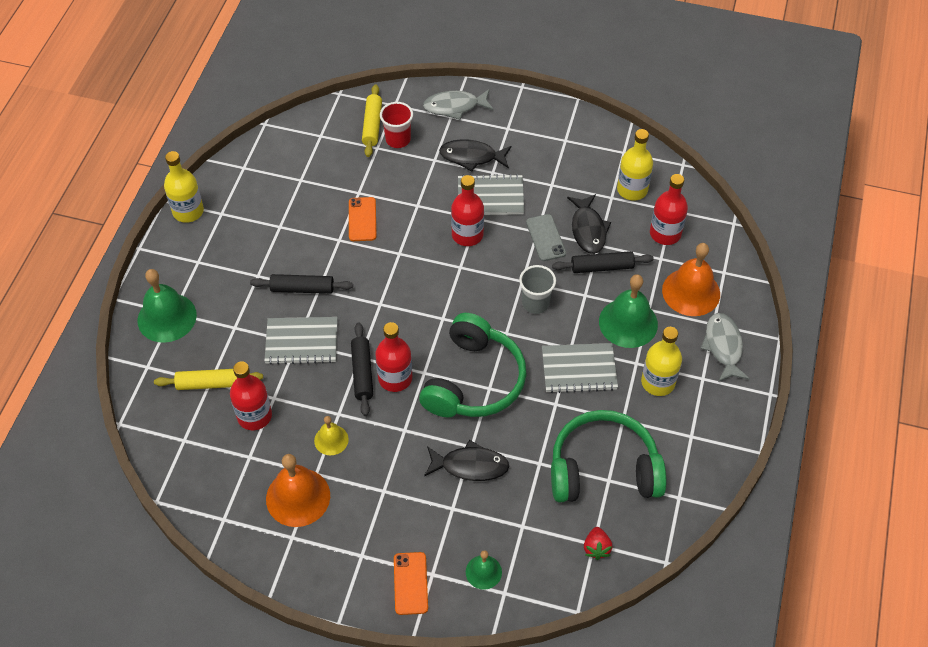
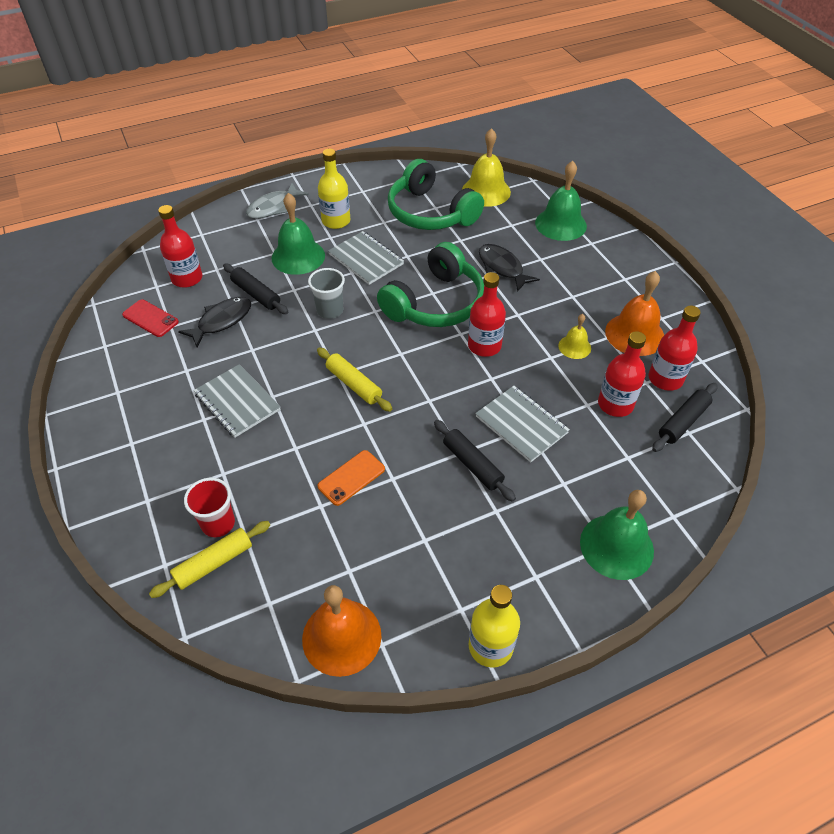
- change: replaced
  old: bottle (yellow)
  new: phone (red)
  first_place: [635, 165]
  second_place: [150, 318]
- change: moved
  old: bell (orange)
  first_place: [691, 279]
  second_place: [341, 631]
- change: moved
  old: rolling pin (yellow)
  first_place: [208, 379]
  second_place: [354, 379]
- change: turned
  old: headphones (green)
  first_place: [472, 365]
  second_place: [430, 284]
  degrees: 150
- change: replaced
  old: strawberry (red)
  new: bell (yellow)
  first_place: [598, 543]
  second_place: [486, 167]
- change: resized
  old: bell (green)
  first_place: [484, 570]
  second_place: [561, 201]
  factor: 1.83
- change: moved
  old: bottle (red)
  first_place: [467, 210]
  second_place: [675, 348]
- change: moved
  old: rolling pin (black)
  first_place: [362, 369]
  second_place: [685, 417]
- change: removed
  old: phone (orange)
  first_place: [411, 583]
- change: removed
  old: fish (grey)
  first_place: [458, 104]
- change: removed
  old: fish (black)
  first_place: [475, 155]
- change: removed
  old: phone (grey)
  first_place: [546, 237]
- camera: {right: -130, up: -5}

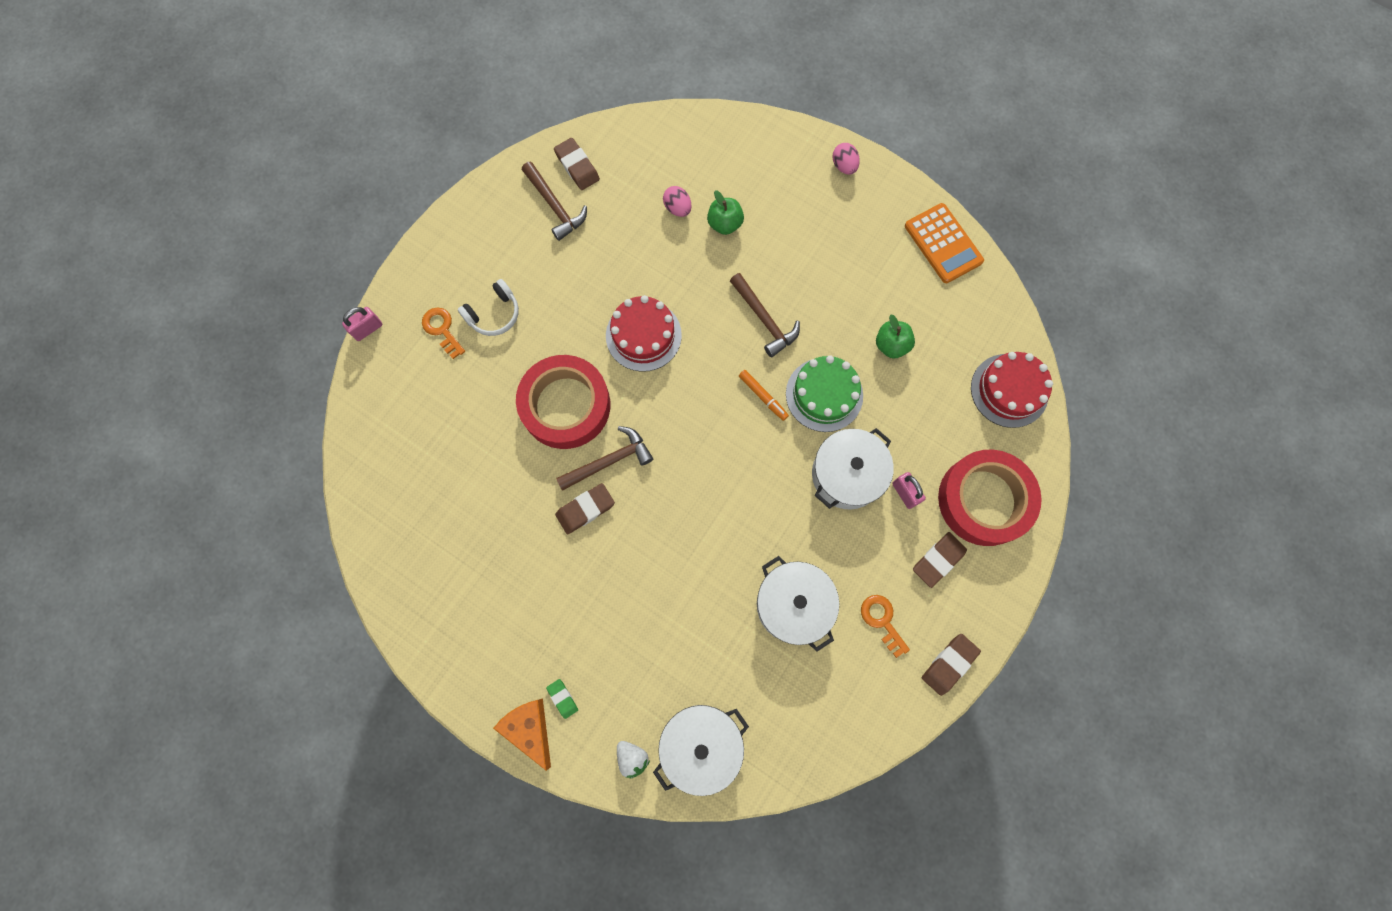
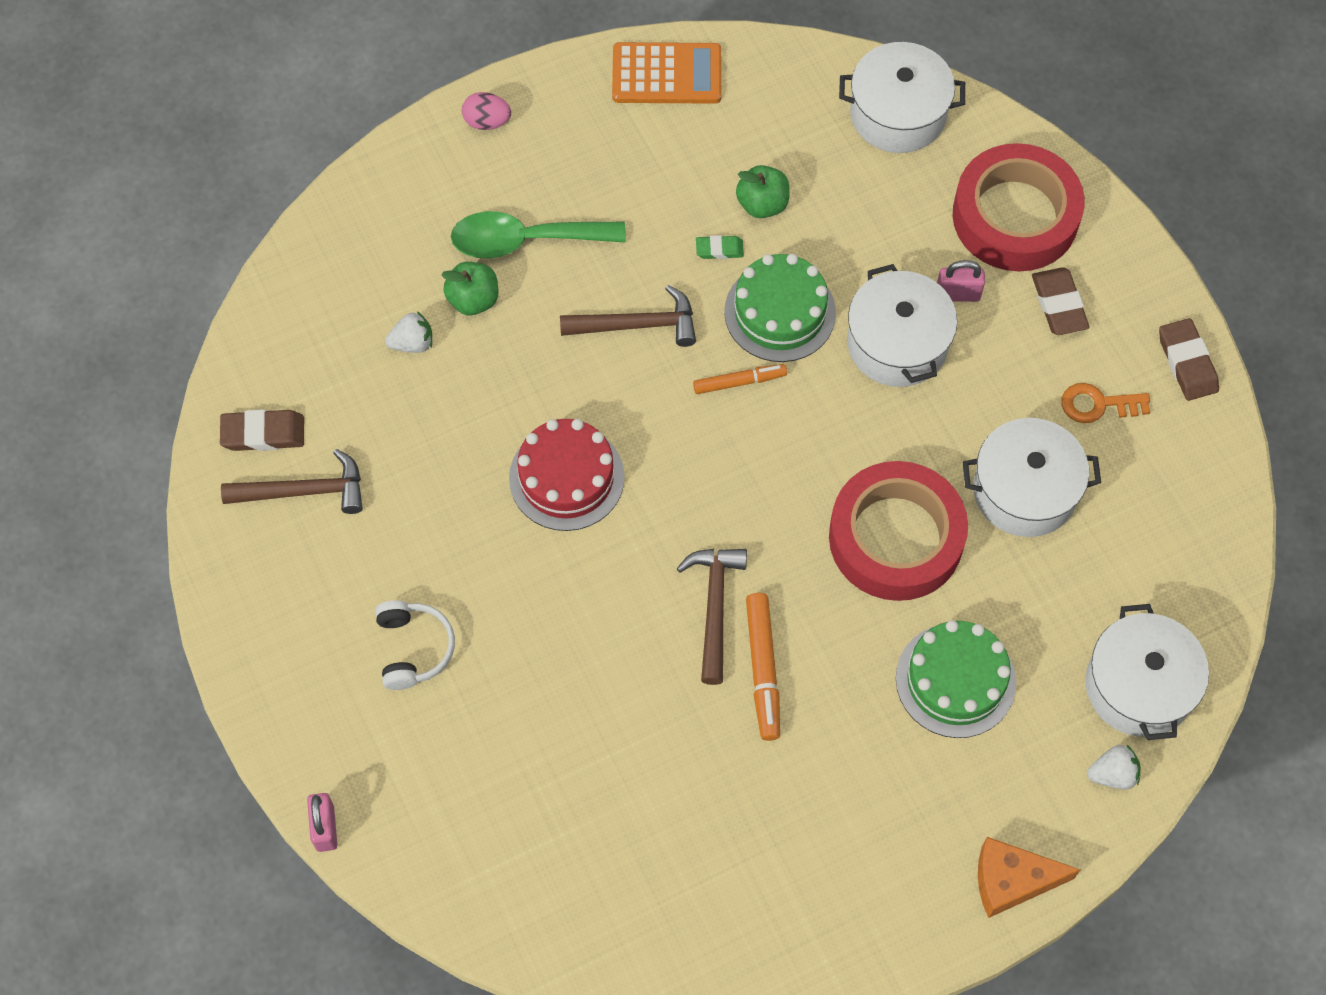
- change: replaced
  old: egg (pink)
  new: strawberry (white)
  first_place: [677, 201]
  second_place: [408, 332]
- change: added
  new: spoon (green)
  second_place: [538, 234]
- change: moved
  old: eraser (green)
  first_place: [562, 699]
  second_place: [720, 247]
- change: replaced
  old: eraser (brown)
  new: marker (orange)
  first_place: [585, 508]
  second_place: [763, 667]
- change: moved
  old: tape (red)
  first_place: [563, 402]
  second_place: [898, 531]
- change: replaced
  old: cake (red)
  new: pot (white)
  first_place: [1012, 390]
  second_place: [902, 97]
- change: added
  new: cake (green)
  second_place: [956, 679]
- change: removed
  old: key (orange)
  first_place: [443, 333]
- camera: {right: -60, up: -10}

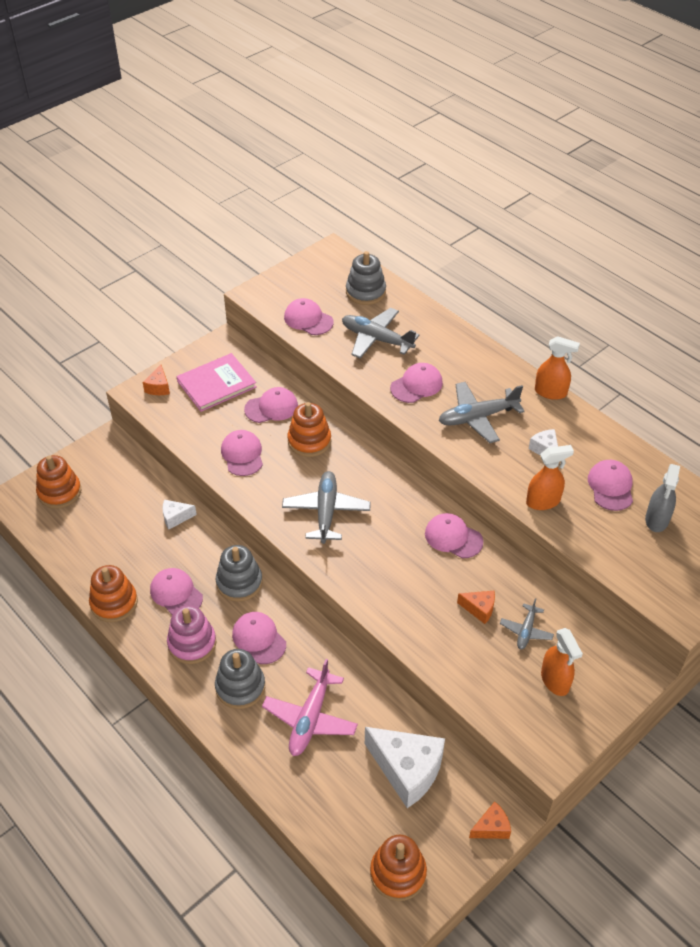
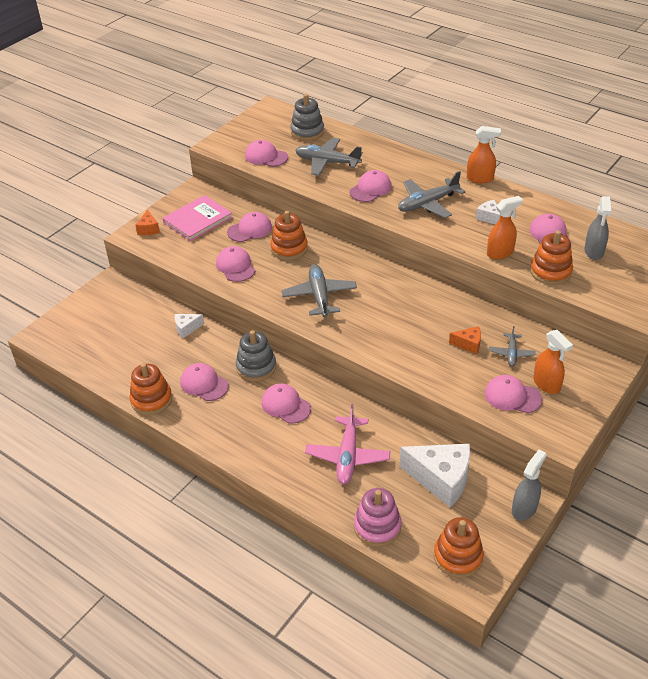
- change: moved
  old: stacking toy (pink)
  first_place: [191, 634]
  second_place: [378, 517]
- change: moved
  old: cap (pink)
  first_place: [454, 535]
  second_place: [513, 394]
- change: replaced
  old: cheese (orange)
  new: spray bottle (grey)
  first_place: [490, 820]
  second_place: [529, 485]
- change: moved
  old: stacking toy (orange)
  first_place: [58, 482]
  second_place: [551, 257]
- change: removed
  old: stacking toy (grey)
  first_place: [240, 679]
- camera: {right: -10, up: -5}

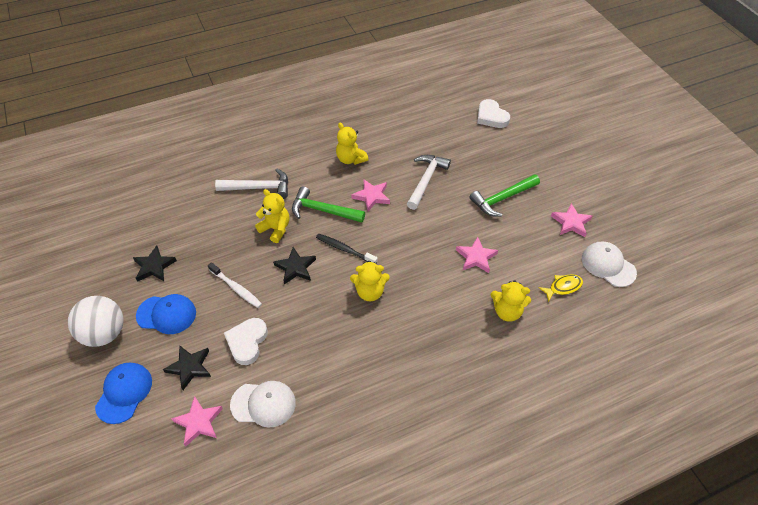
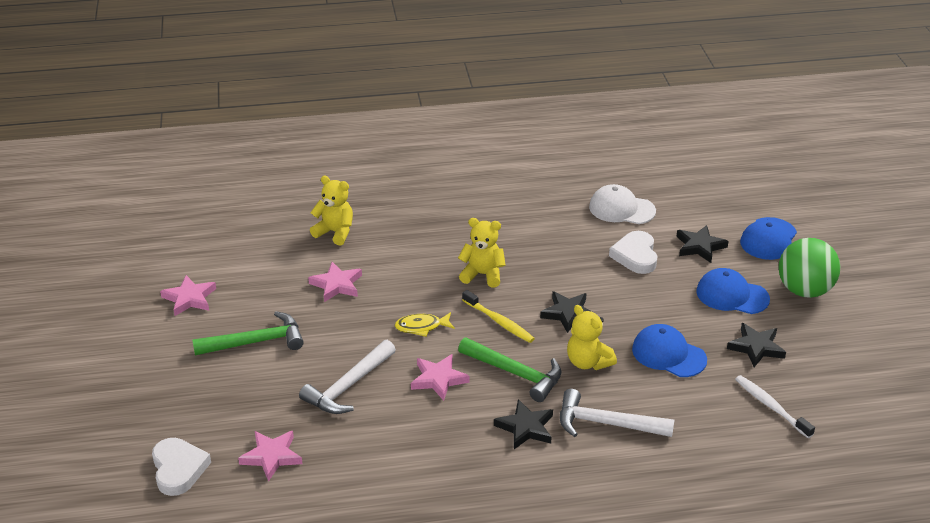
- change: moved
  old: star (pink)
  first_place: [197, 421]
  second_place: [270, 456]
- change: moved
  old: fish (yellow)
  first_place: [560, 288]
  second_place: [425, 324]
- change: recoloured
  old: toothbrush (black)
  new: toothbrush (yellow)
  first_place: [347, 249]
  second_place: [498, 316]
- change: added
  new: star (black)
  second_place: [523, 424]
- change: turned
  old: heart (white)
  first_place: [246, 341]
  second_place: [633, 252]
  degrees: 150
- change: added
  new: cap (blue)
  second_place: [669, 350]
- change: moved
  old: toothbrush (white)
  first_place: [235, 285]
  second_place: [775, 406]
- change: recoloured
  old: ball (white)
  new: ball (green)
  first_place: [96, 321]
  second_place: [809, 268]
- change: removed
  old: teddy bear (yellow)
  first_place: [352, 144]
- change: removed
  old: cap (white)
  first_place: [609, 264]
- camera: {right: -165, up: -15}

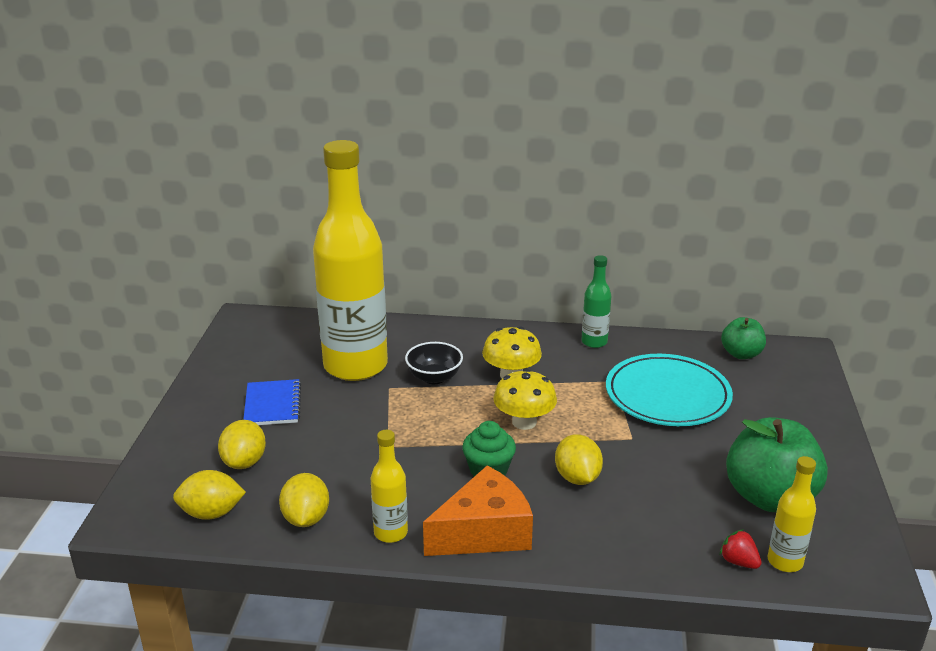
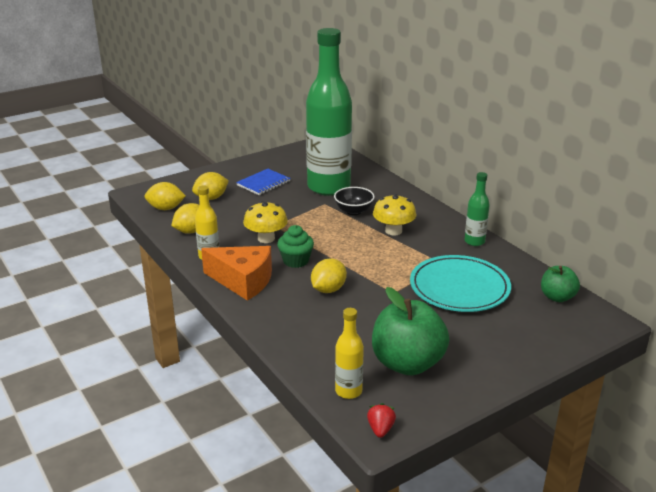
- change: turned
  old: lemon (yellow)
  first_place: [209, 495]
  second_place: [165, 196]
  degrees: -45
- change: moved
  old: mushroom (yellow)
  first_place: [525, 399]
  second_place: [265, 222]
- change: recoloured
  old: bottle (yellow)
  new: bottle (green)
  first_place: [350, 260]
  second_place: [329, 112]
- change: moved
  old: strawberry (red)
  first_place: [741, 549]
  second_place: [381, 420]
- camera: {right: 50, up: 0}

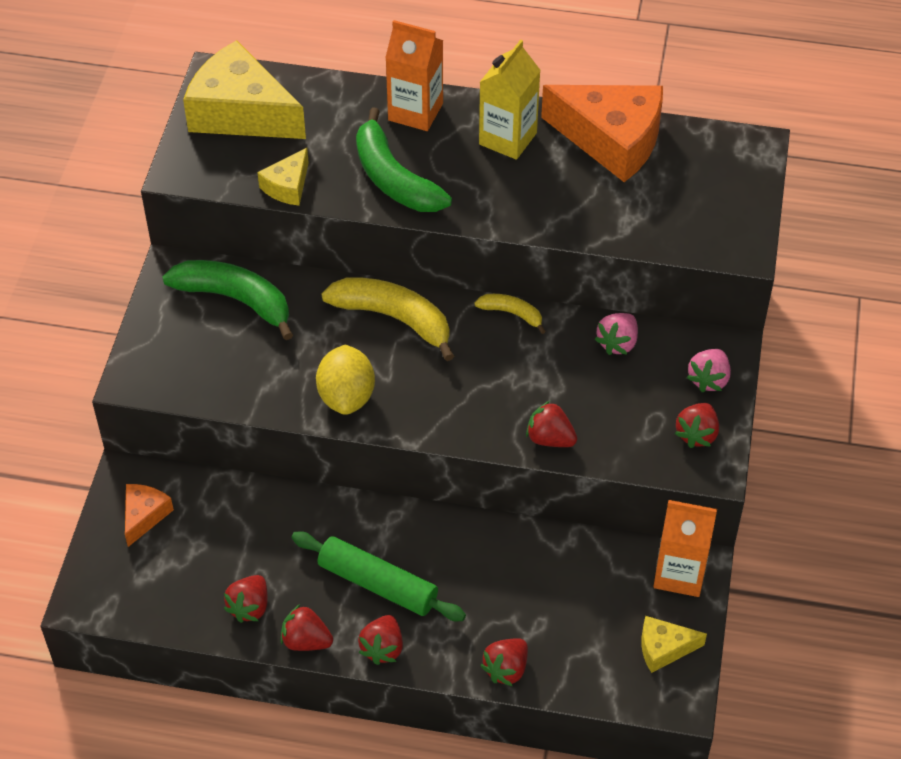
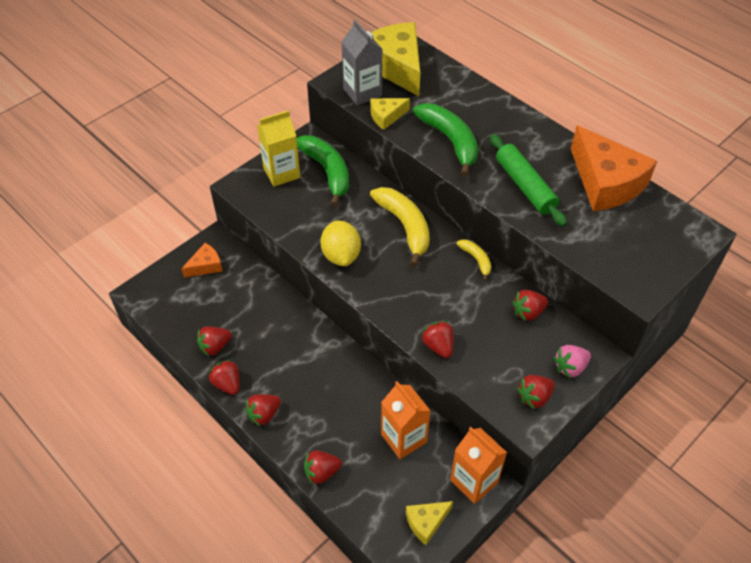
- change: moved
  old: carton (yellow)
  first_place: [510, 99]
  second_place: [278, 148]
- change: turned
  old: lemon (yellow)
  first_place: [345, 380]
  second_place: [340, 243]
  degrees: -45
- change: added
  new: carton (grey)
  second_place: [361, 62]
- change: moved
  old: carton (orange)
  first_place: [414, 75]
  second_place: [406, 420]
- change: turned
  old: cheese (yellow)
  first_place: [674, 644]
  second_place: [429, 523]
  degrees: -60
- change: turned
  old: banana (green)
  first_place: [404, 159]
  second_place: [445, 139]
  degrees: 150
- change: moved
  old: rolling pin (green)
  first_place: [379, 576]
  second_place: [528, 180]
- change: recoloured
  old: strawberry (pink)
  new: strawberry (red)
  first_place: [616, 334]
  second_place: [530, 305]
- camera: {right: 35, up: 0}

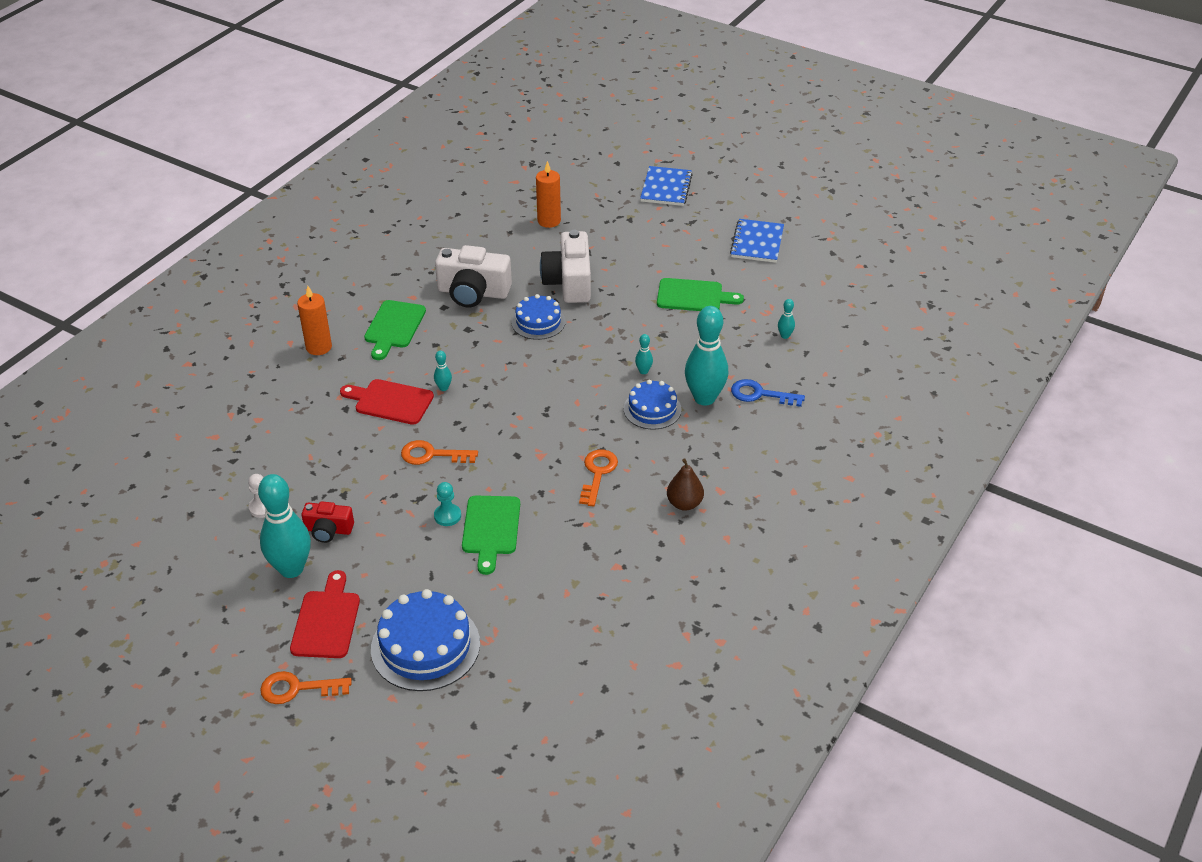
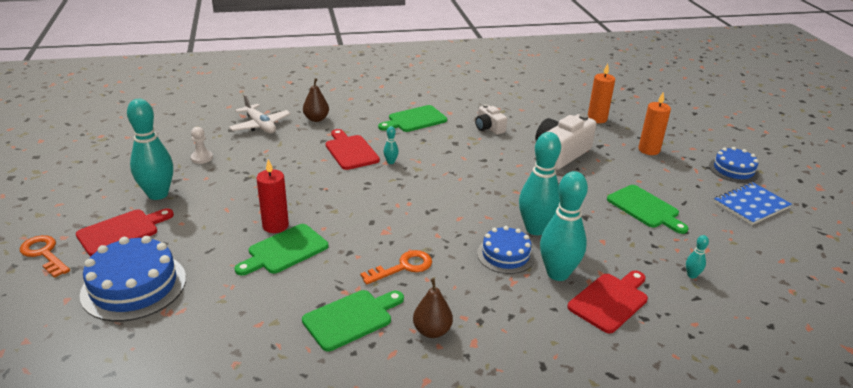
- change: added
  new: plane (white)
  second_place: [260, 114]
- change: replaced
  old: pawn (turquoise)
  new: candle (red)
  first_place: [447, 504]
  second_place: [272, 196]
- change: added
  new: cutting board (green)
  second_place: [353, 320]
- change: added
  new: pear (brown)
  second_place: [316, 100]
- change: resized
  old: camera (white)
  first_place: [473, 276]
  second_place: [491, 119]
  factor: 0.56
- change: resized
  old: bowling pin (turquoise)
  first_place: [644, 354]
  second_place: [540, 183]
  factor: 2.38
- change: replaced
  old: key (blue)
  new: cutting board (red)
  first_place: [768, 393]
  second_place: [607, 302]
- change: moved
  old: candle (orange)
  first_place: [314, 320]
  second_place: [654, 123]
- change: moved
  old: cake (blue)
  first_place: [538, 317]
  second_place: [734, 165]
- change: removed
  old: camera (red)
  first_place: [328, 522]
- change: removed
  old: key (orange)
  first_place: [439, 452]
- change: removed
  old: notebook (blue)
  first_place: [666, 186]
- camera: {right: 45, up: -10}

